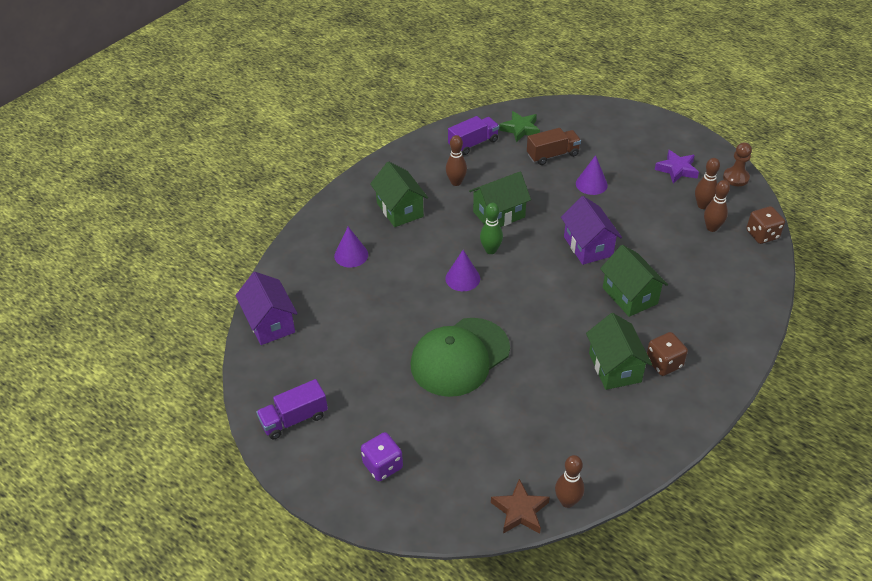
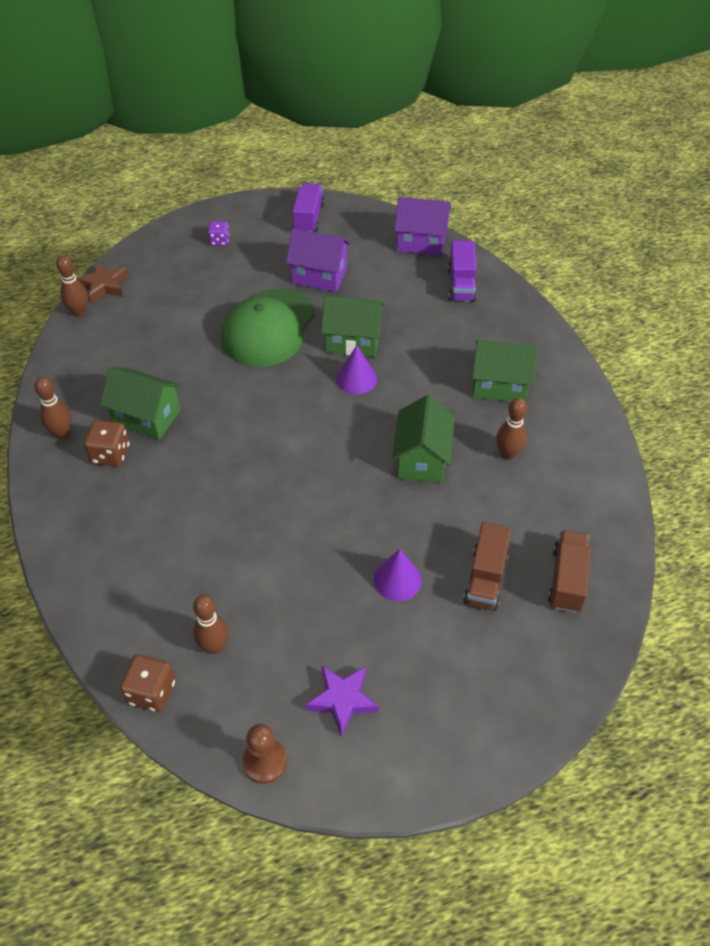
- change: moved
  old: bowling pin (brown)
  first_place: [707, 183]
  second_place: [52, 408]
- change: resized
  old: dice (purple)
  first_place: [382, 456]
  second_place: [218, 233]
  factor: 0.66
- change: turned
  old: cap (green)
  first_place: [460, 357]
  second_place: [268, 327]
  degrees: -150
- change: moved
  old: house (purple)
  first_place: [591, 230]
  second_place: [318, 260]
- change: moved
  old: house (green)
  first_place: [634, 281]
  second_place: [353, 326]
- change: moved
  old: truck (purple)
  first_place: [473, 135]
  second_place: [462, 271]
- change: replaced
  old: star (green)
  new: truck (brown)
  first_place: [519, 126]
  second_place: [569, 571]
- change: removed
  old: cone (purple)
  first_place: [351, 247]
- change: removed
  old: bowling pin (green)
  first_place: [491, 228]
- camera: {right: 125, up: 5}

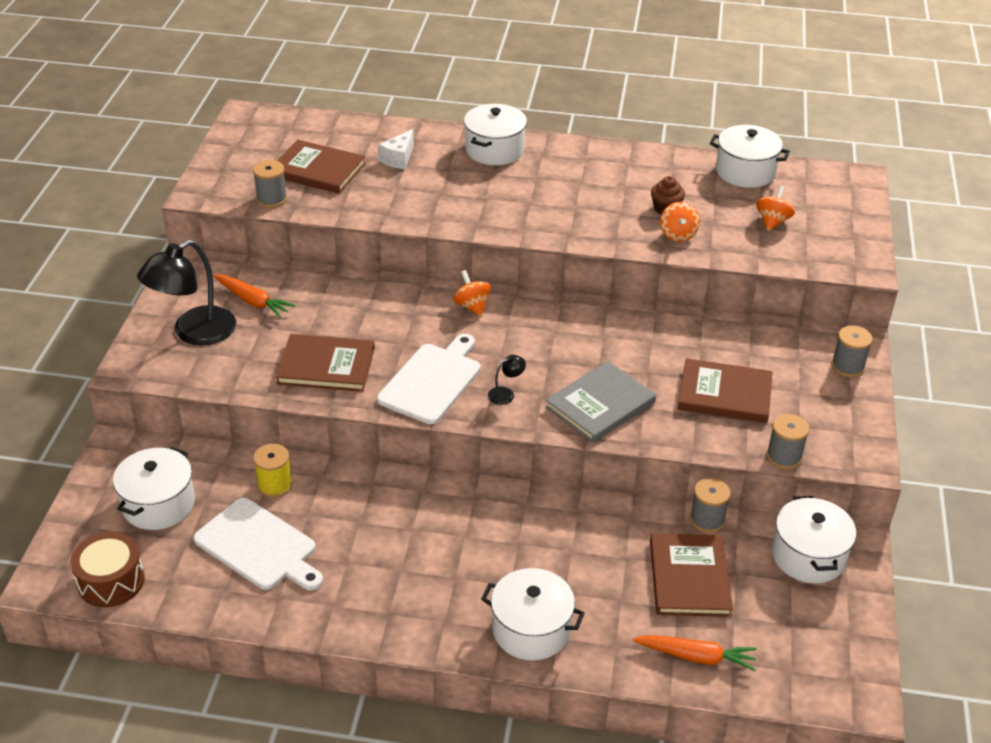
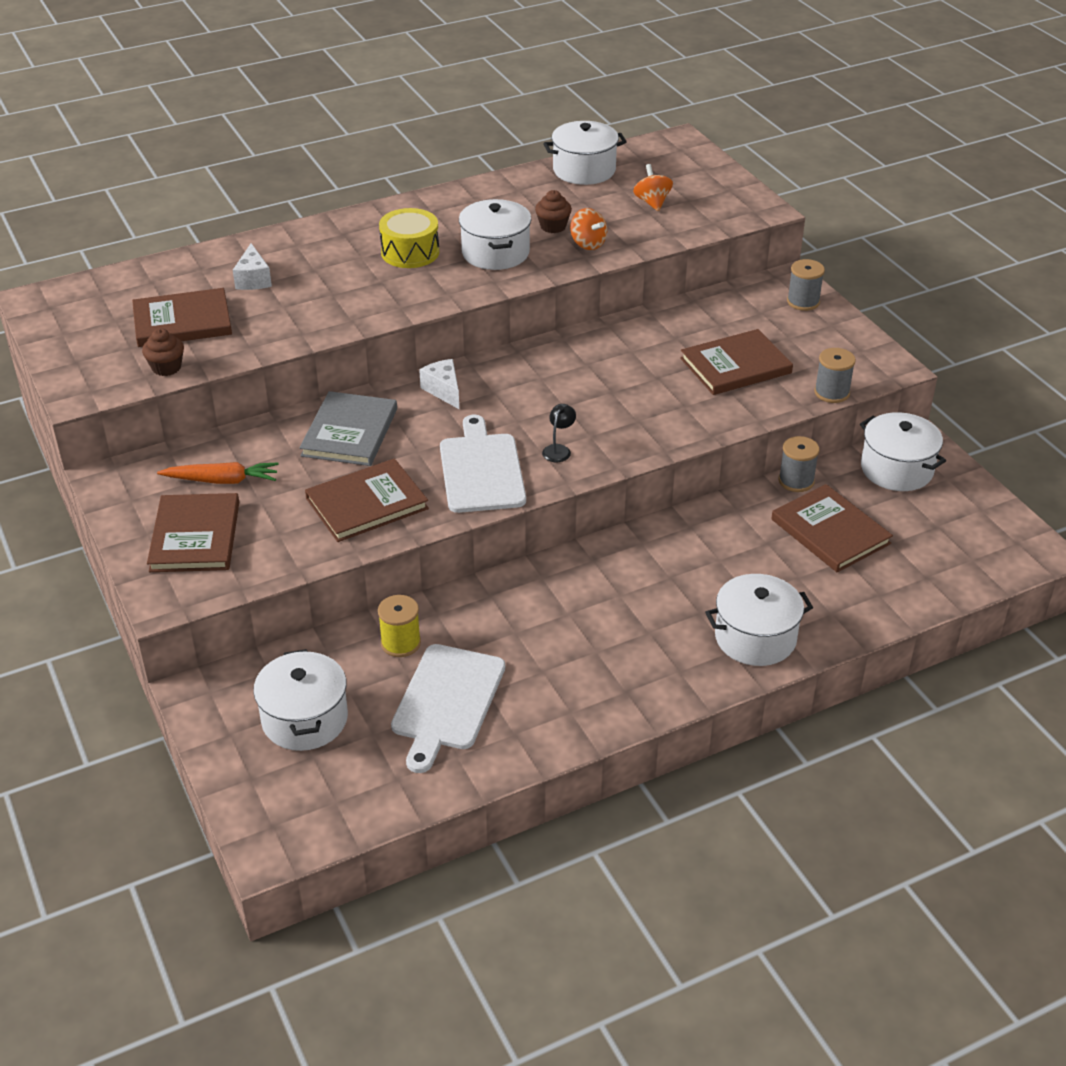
- change: replaced
  old: spool (grey)
  new: cupcake (brown)
  first_place: [270, 184]
  second_place: [163, 352]
- change: replaced
  old: lamp (black)
  new: book (brown)
  first_place: [186, 292]
  second_place: [193, 532]
- change: moved
  old: book (grey)
  first_place: [600, 402]
  second_place: [348, 428]
- change: added
  new: drum (yellow)
  second_place: [409, 238]
- change: turned
  old: cutting board (white)
  first_place: [258, 544]
  second_place: [448, 708]
  degrees: 105
- change: replaced
  old: spinning top (orange)
  new: cheese (white)
  first_place: [472, 293]
  second_place: [439, 384]
- change: moved
  old: pot (white)
  first_place: [495, 134]
  second_place: [495, 234]
- change: removed
  old: drum (brown)
  first_place: [108, 569]
- change: removed
  old: carrot (orange)
  first_place: [694, 653]
- camera: {right: -35, up: 0}

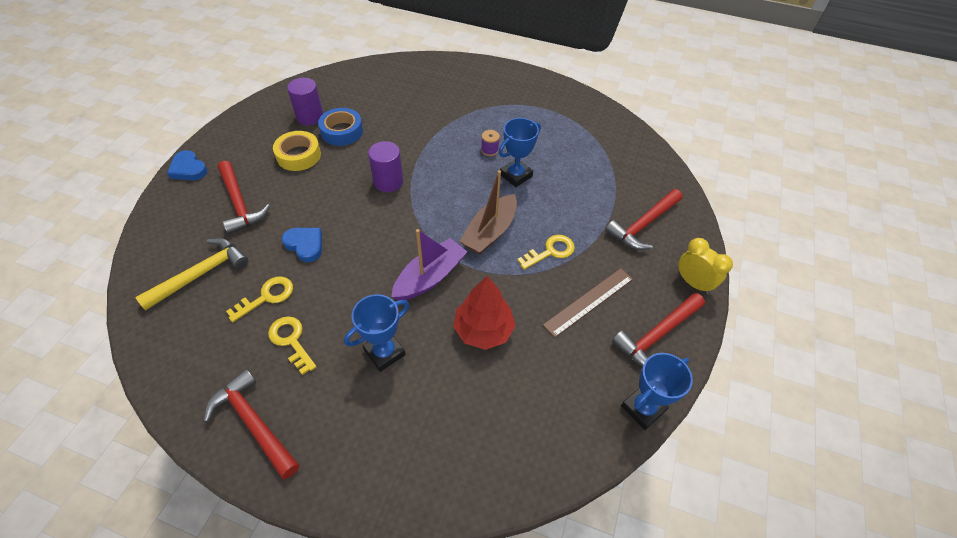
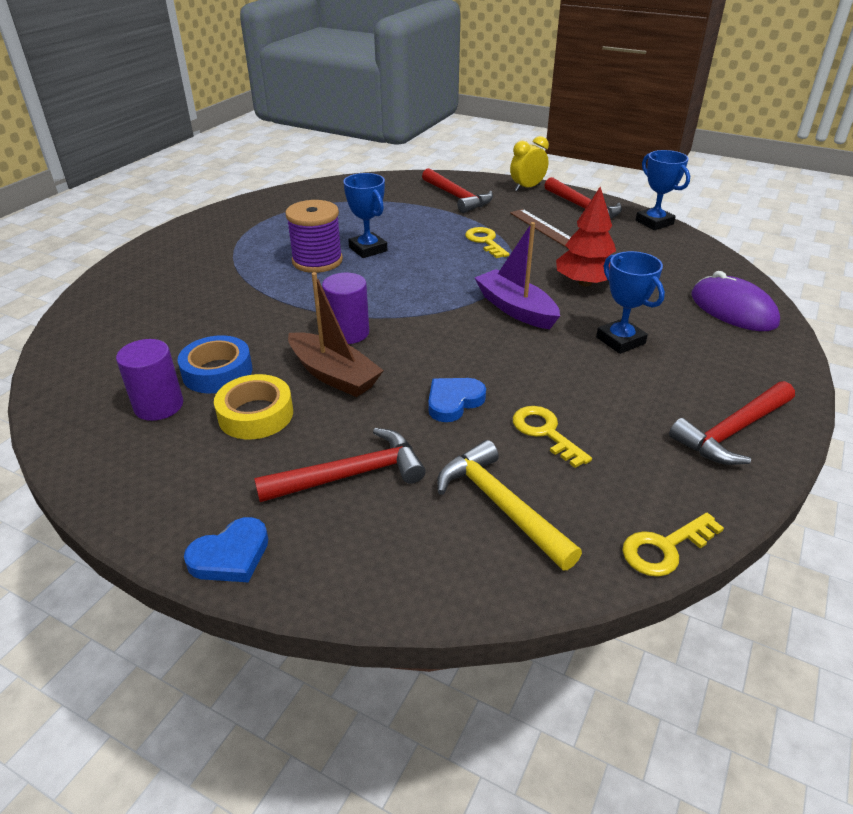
- change: resized
  old: spool (purple)
  first_place: [490, 143]
  second_place: [314, 236]
  factor: 2.21
- change: moved
  old: boat (brown)
  first_place: [488, 212]
  second_place: [336, 334]
- change: moved
  old: key (yellow)
  first_place: [292, 345]
  second_place: [673, 545]
- change: added
  new: mouse (purple)
  second_place: [735, 301]
- camera: {right: -80, up: -15}

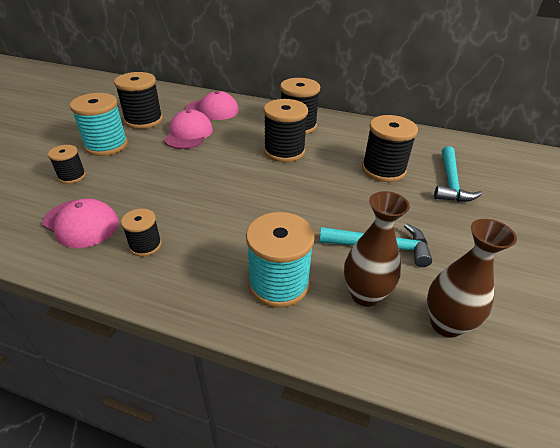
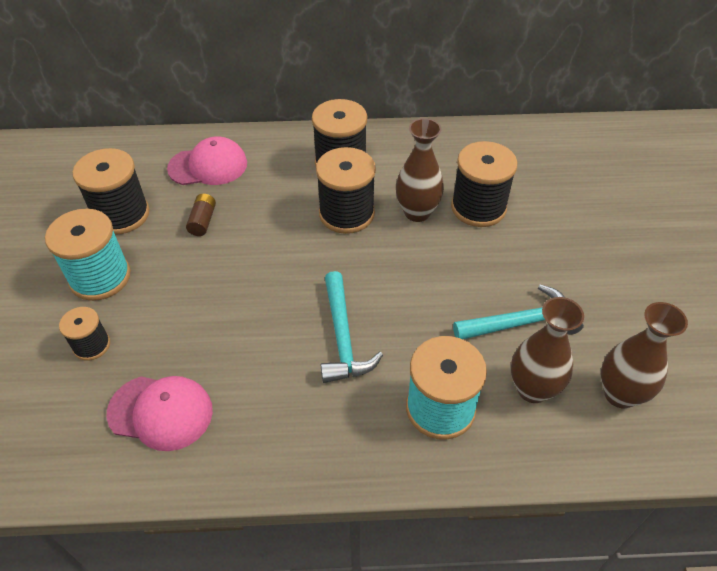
- change: replaced
  old: cap (pink)
  new: battery (brown)
  first_place: [188, 129]
  second_place: [201, 215]
- change: moved
  old: hammer (turquoise)
  first_place: [458, 174]
  second_place: [352, 327]
- change: added
  new: vase (brown)
  second_place: [420, 170]
- change: removed
  old: spool (black)
  first_place: [141, 232]
- camera: {right: -20, up: 10}

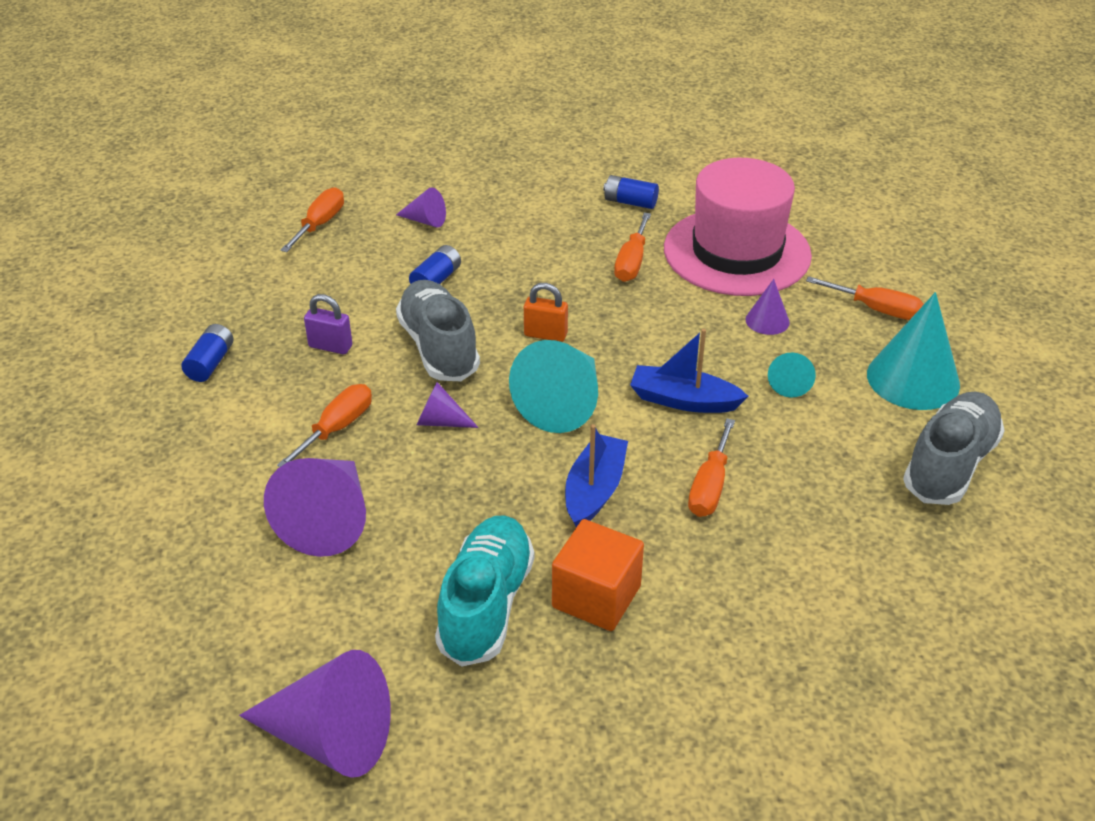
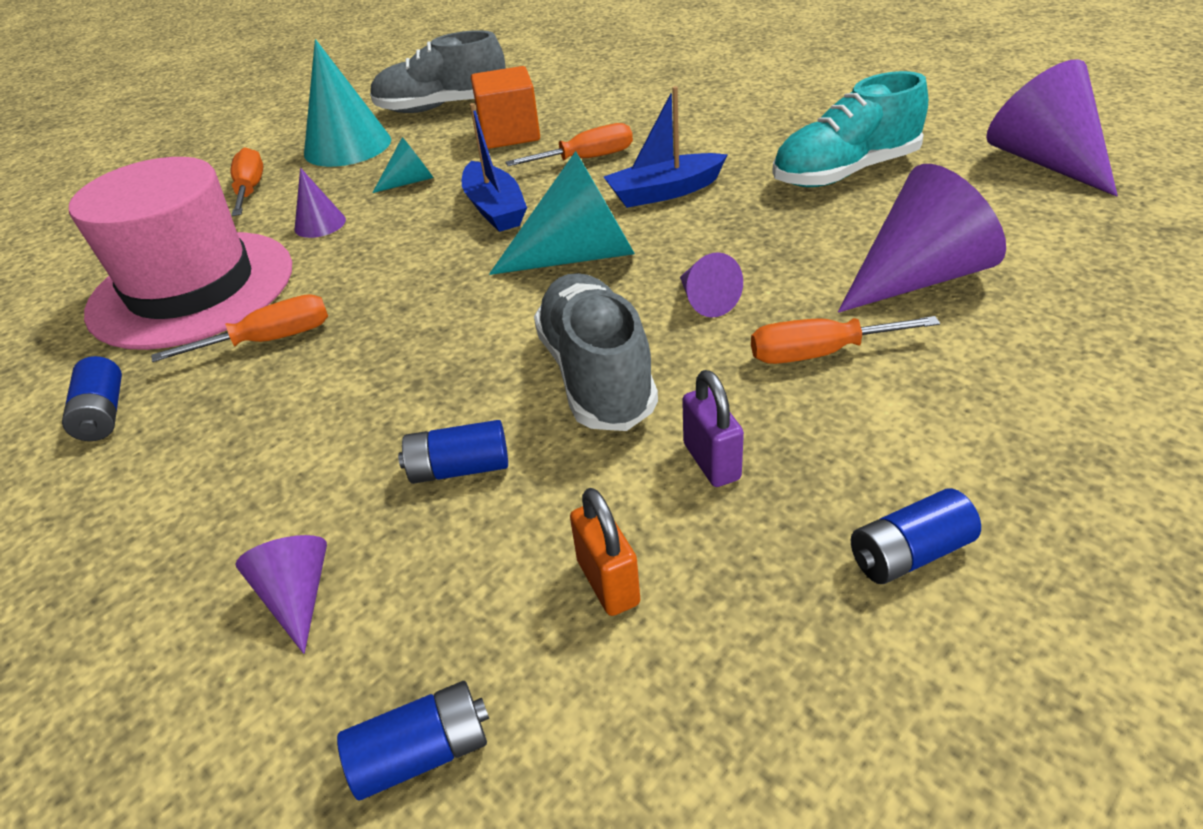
- change: replaced
  old: screwdriver (orange)
  new: battery (blue)
  first_place: [312, 219]
  second_place: [413, 740]
- change: moved
  old: cube (orange)
  first_place: [598, 575]
  second_place: [505, 107]
- change: turned
  old: shoe (grey)
  first_place: [438, 330]
  second_place: [596, 352]
  degrees: 135
- change: moved
  old: padlock (orange)
  first_place: [546, 312]
  second_place: [605, 552]
- camera: {right: -125, up: 0}

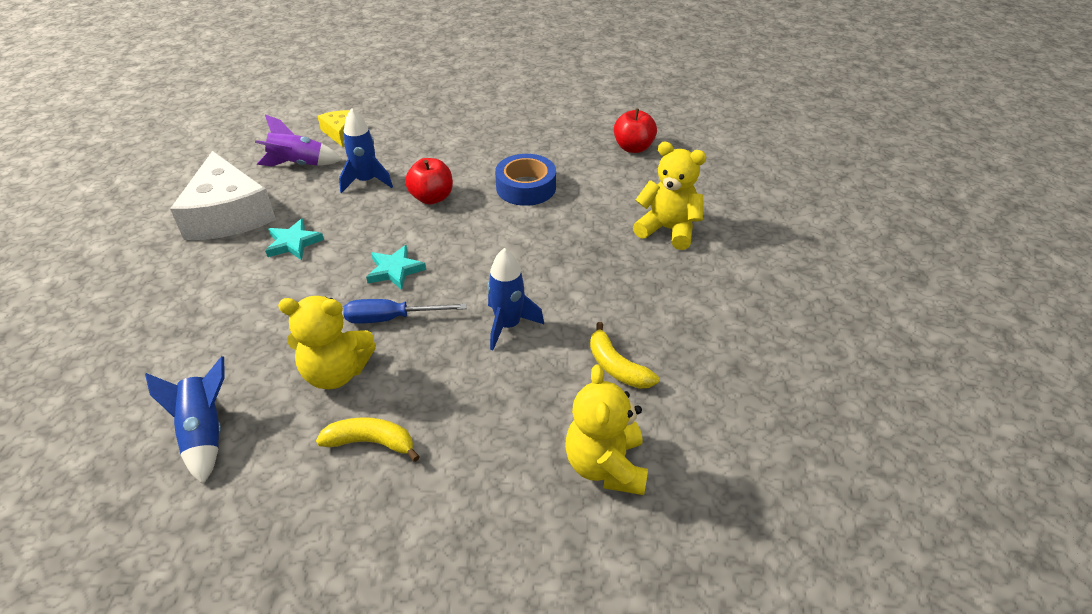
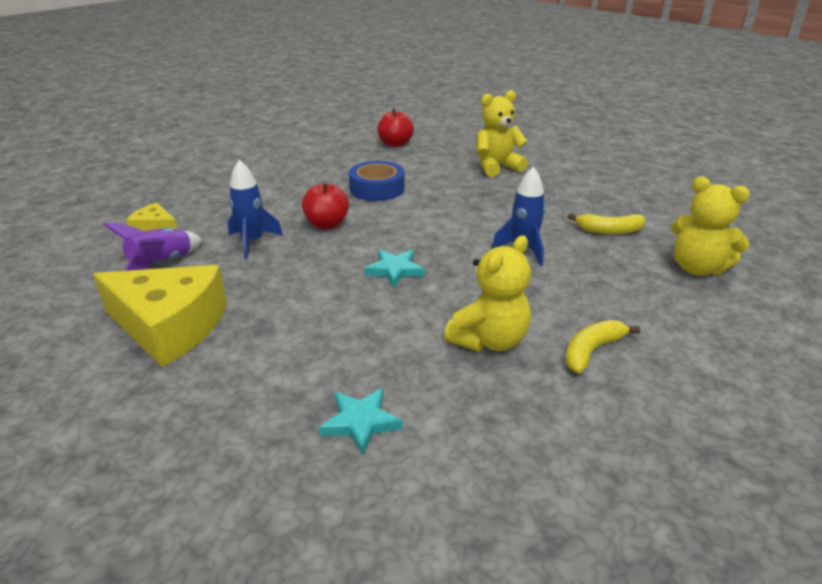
- change: recoloured
  old: cheese (white)
  new: cheese (yellow)
  first_place: [223, 195]
  second_place: [160, 316]
- change: moved
  old: star (turquoise)
  first_place: [294, 239]
  second_place: [361, 421]
- change: removed
  old: rocket (blue)
  first_place: [185, 420]
- change: removed
  old: screwdriver (blue)
  first_place: [405, 311]
- camera: {right: -50, up: -10}

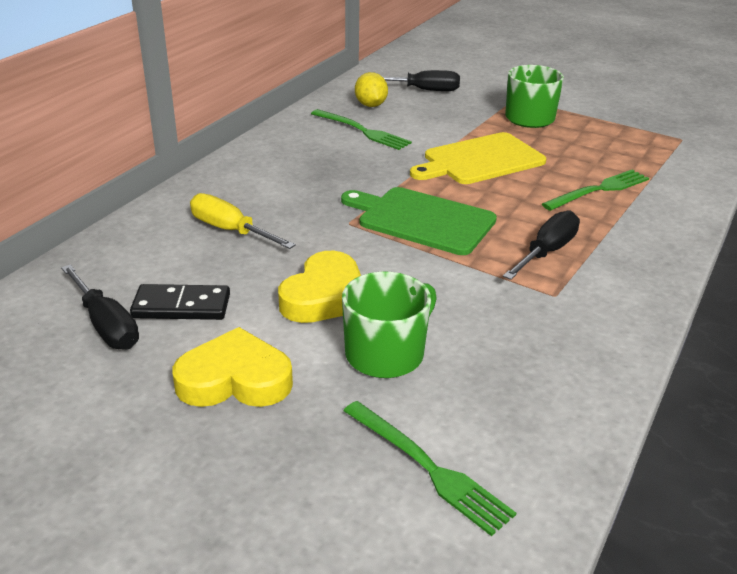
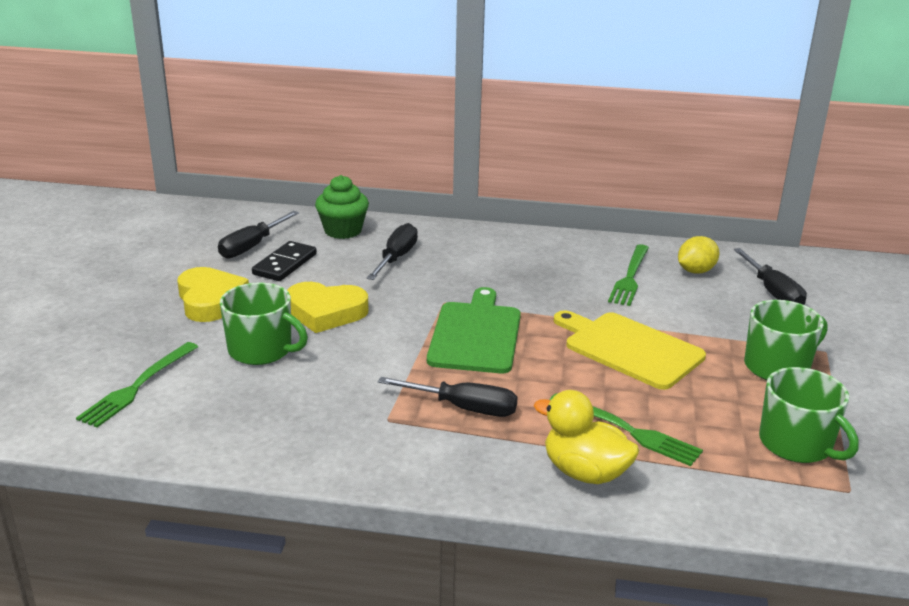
- change: turned
  old: domino (black)
  first_place: [180, 302]
  second_place: [284, 261]
  degrees: 45
- change: added
  new: cupcake (green)
  second_place: [342, 207]
- change: recoloured
  old: screwdriver (yellow)
  new: screwdriver (black)
  first_place: [243, 221]
  second_place: [392, 251]
- change: added
  new: duck (yellow)
  second_place: [586, 437]
- change: added
  new: mug (green)
  second_place: [809, 415]
- camera: {right: 70, up: -5}

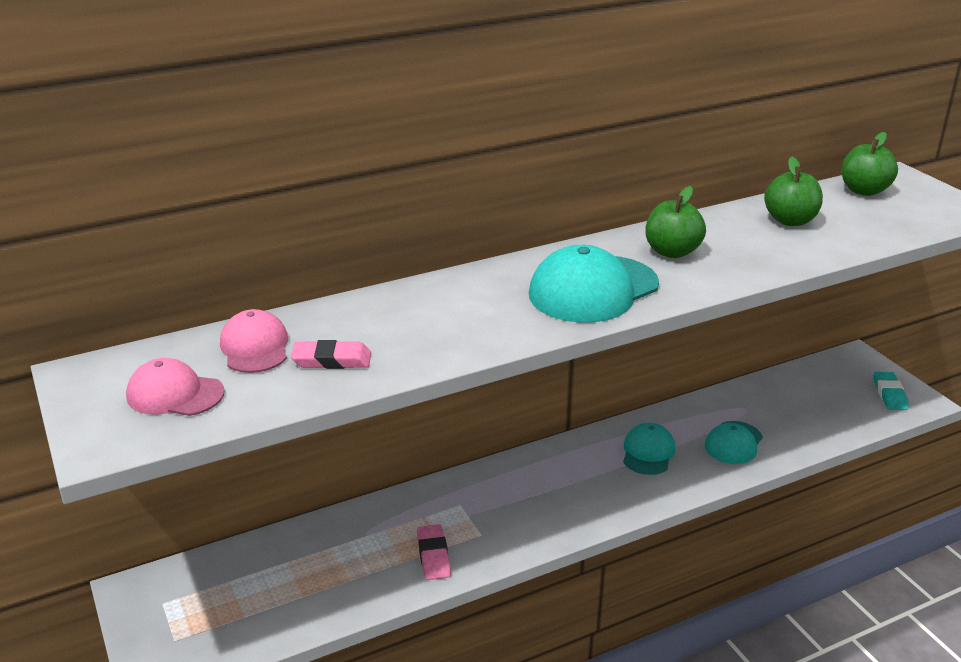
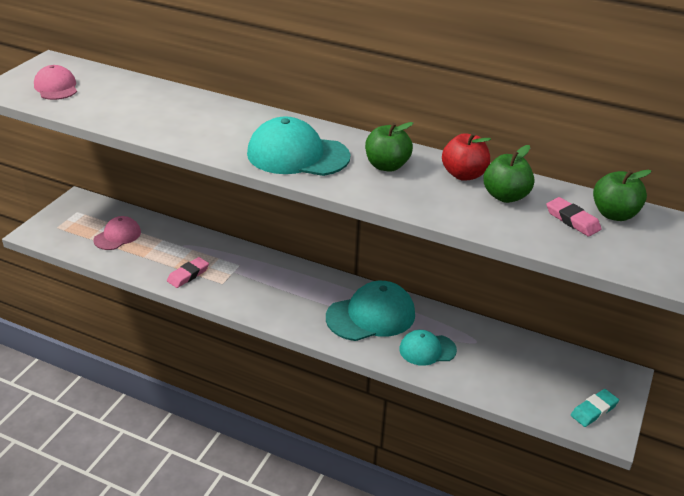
- change: moved
  old: cap (pink)
  first_place: [254, 341]
  second_place: [117, 233]
- change: resized
  old: cap (turquoise)
  first_place: [649, 449]
  second_place: [370, 311]
  factor: 1.67
- change: added
  new: apple (red)
  second_place: [466, 156]
- change: moved
  old: eraser (pink)
  first_place: [331, 354]
  second_place: [573, 217]
- camera: {right: 50, up: 5}

